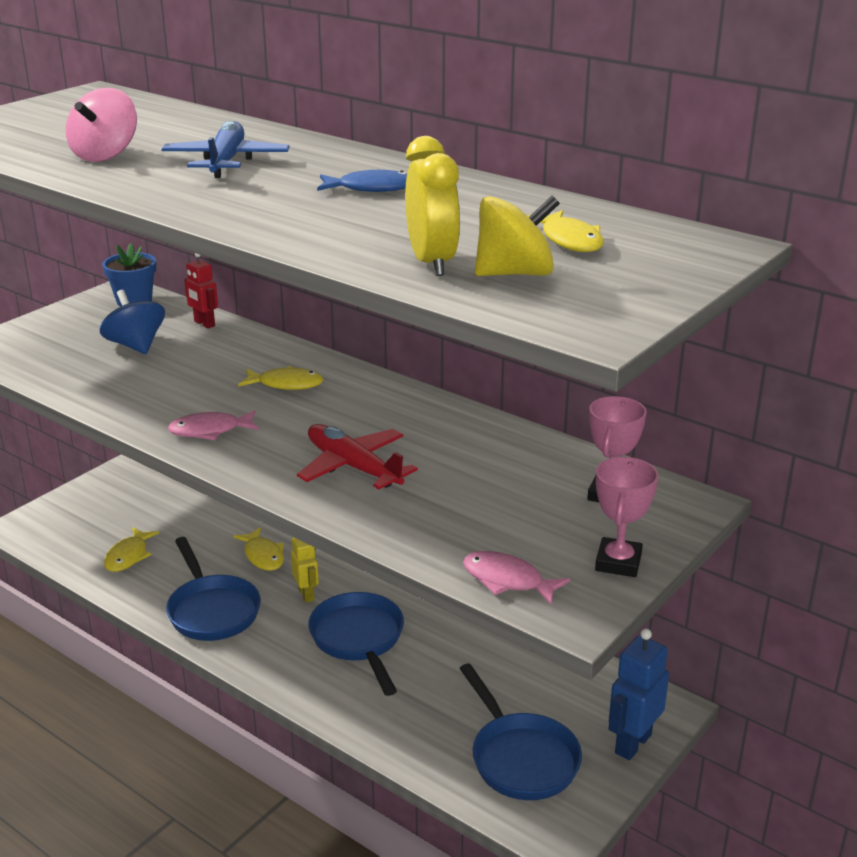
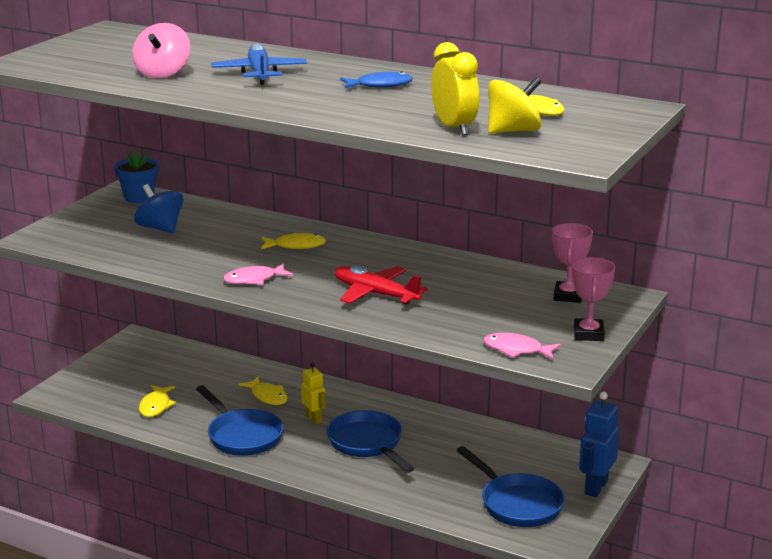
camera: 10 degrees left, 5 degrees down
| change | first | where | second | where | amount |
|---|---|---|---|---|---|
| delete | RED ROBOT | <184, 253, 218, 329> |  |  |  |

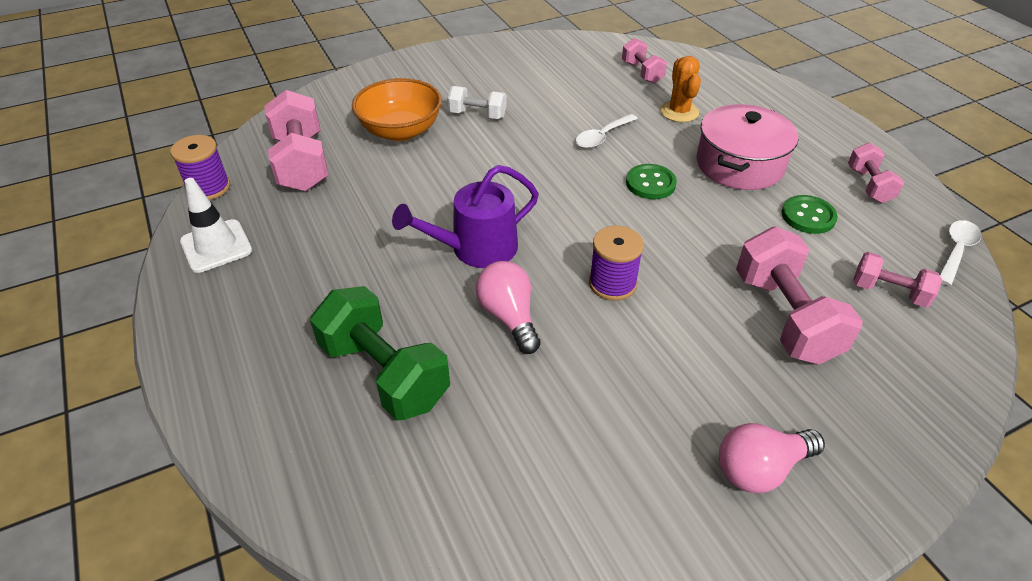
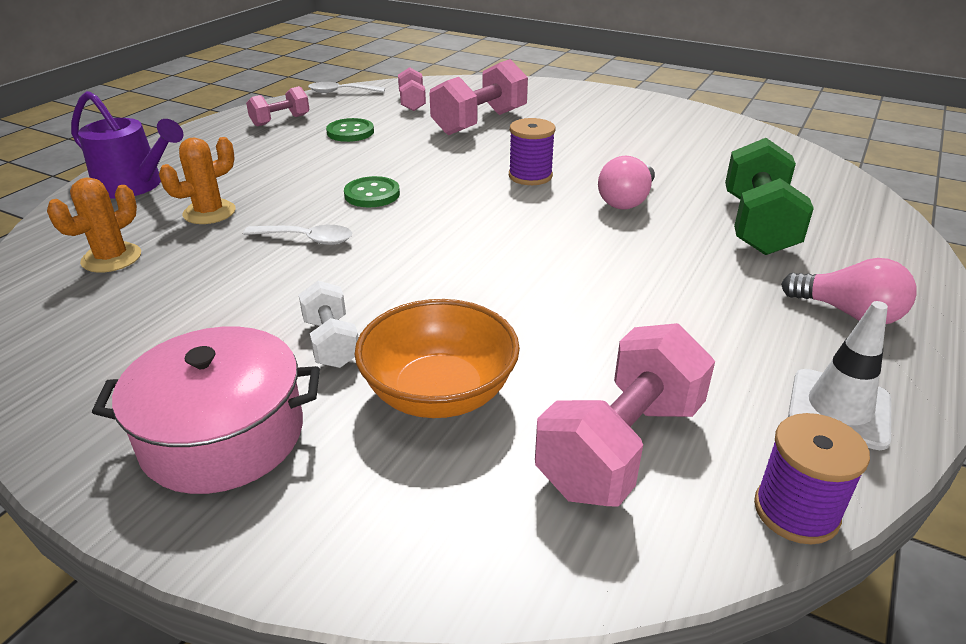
camera: 125 degrees left, 10 degrees down
| change | first | where | second | where | amount |
|---|---|---|---|---|---|
| replace | PINK HAND WEIGHT | <622, 38, 667, 84> | ORANGE-COLOURED CACTUS | <47, 177, 141, 273> |  |
| move | ROYAL PURPLE WATERING POT | <392, 165, 539, 268> |  | <71, 91, 183, 199> |  |
| move | PINK STOCKPOT | <697, 104, 798, 190> |  | <92, 327, 320, 494> |  |
| move | PINK LIGHT BULB | <719, 423, 825, 493> |  | <781, 258, 917, 324> |  |

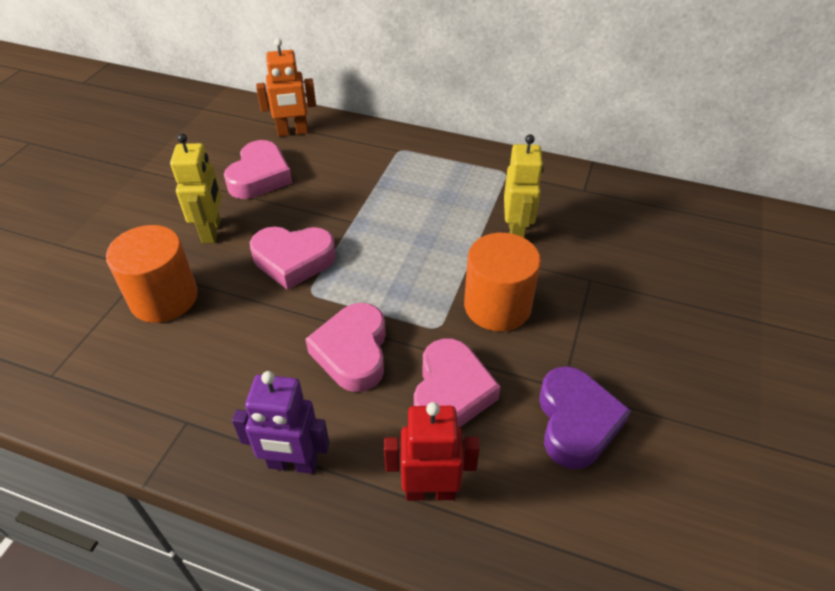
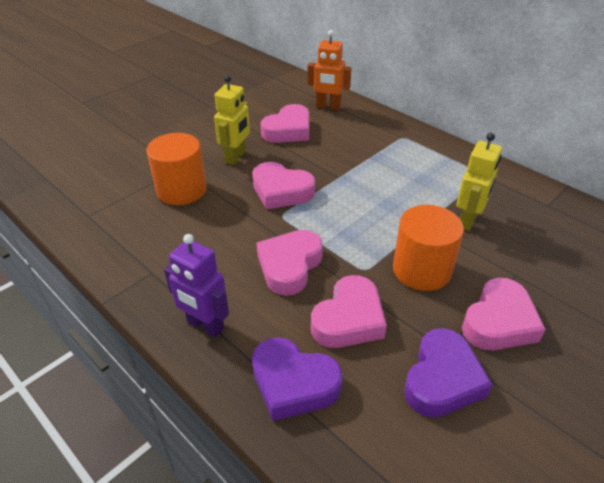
camera: 25 degrees right, 5 degrees down
| change | first | where | second | where | amount |
|---|---|---|---|---|---|
| replace | RED ROBOT | <384, 402, 480, 501> | ROYAL PURPLE LOVE HEART | <252, 337, 343, 421> |  |
| insert |  |  | PINK LOVE HEART | <462, 278, 546, 350> |  |

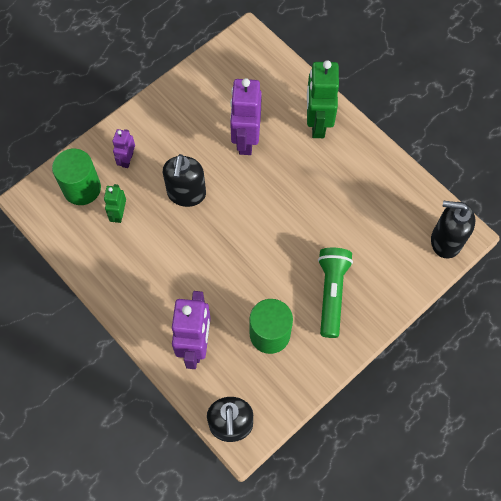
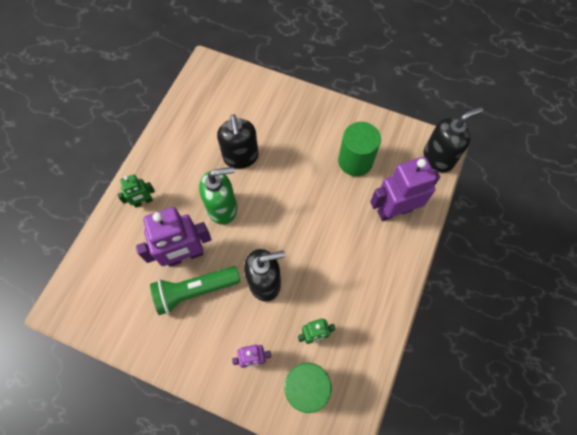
camera: 115 degrees left, 0 degrees up
| change | first | where | second | where | amount |
|---|---|---|---|---|---|
| resize | GREEN ROBOT | <307, 60, 339, 138> |  | <117, 174, 155, 207> | x0.53 |
| move | GREEN TORCH | <318, 248, 353, 338> |  | <150, 266, 241, 315> |  |
| insert |  |  | GREEN SOAP PUMP | <199, 167, 237, 225> |  |
| move | BLACK SOAP PUMP | <431, 201, 475, 258> |  | <217, 114, 259, 169> |  |

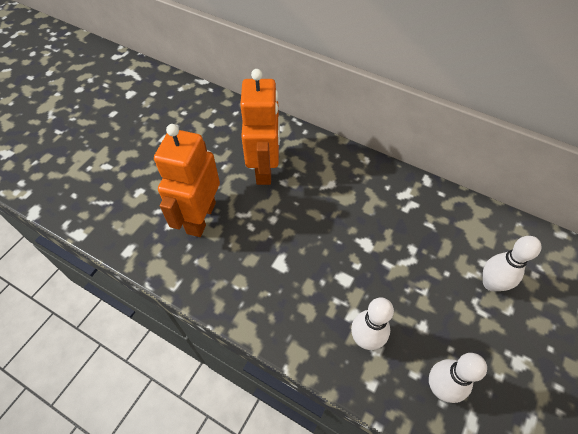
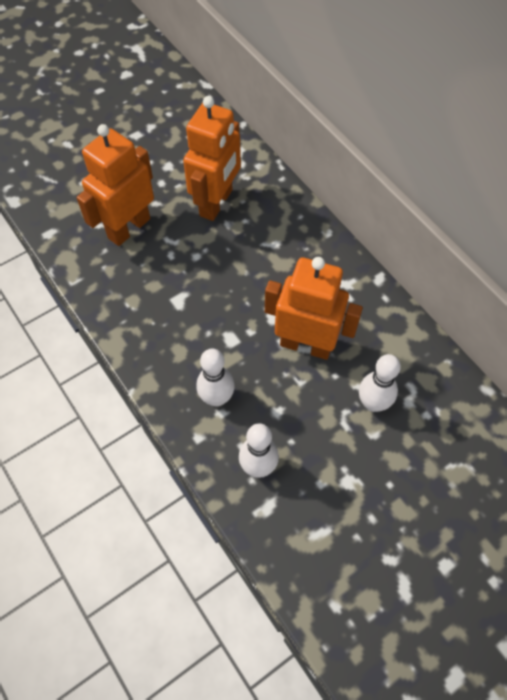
camera: 25 degrees right, 5 degrees up
| change | first | where | second | where | amount |
|---|---|---|---|---|---|
| insert |  |  | ORANGE-COLOURED ROBOT | <265, 257, 363, 360> |  |

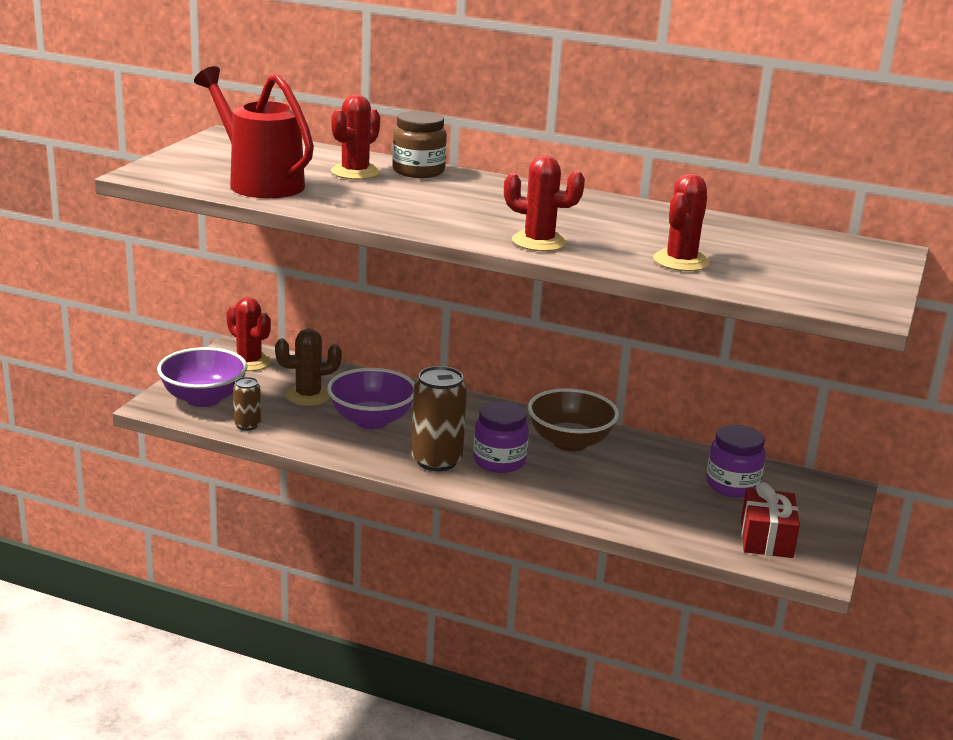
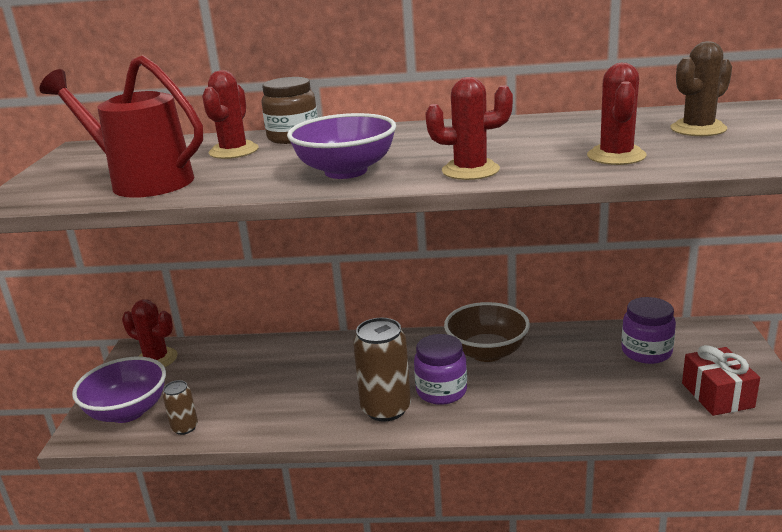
camera: 15 degrees left, 0 degrees up
| change | first | where | second | where | amount |
|---|---|---|---|---|---|
| move | ROYAL PURPLE DEEP DISH | <327, 368, 415, 429> |  | <287, 113, 396, 179> |  |
| move | DARK BROWN CACTUS | <275, 328, 342, 406> |  | <671, 41, 732, 136> |  |

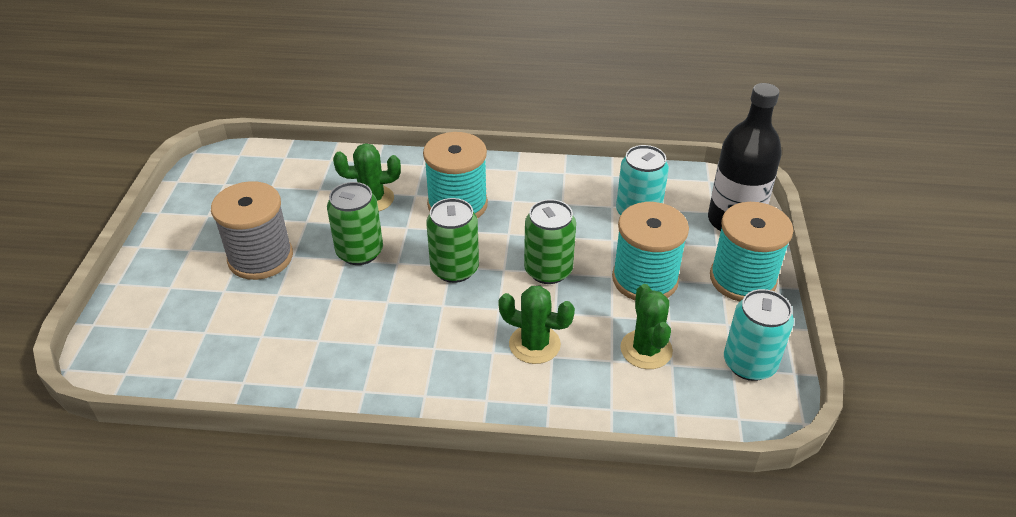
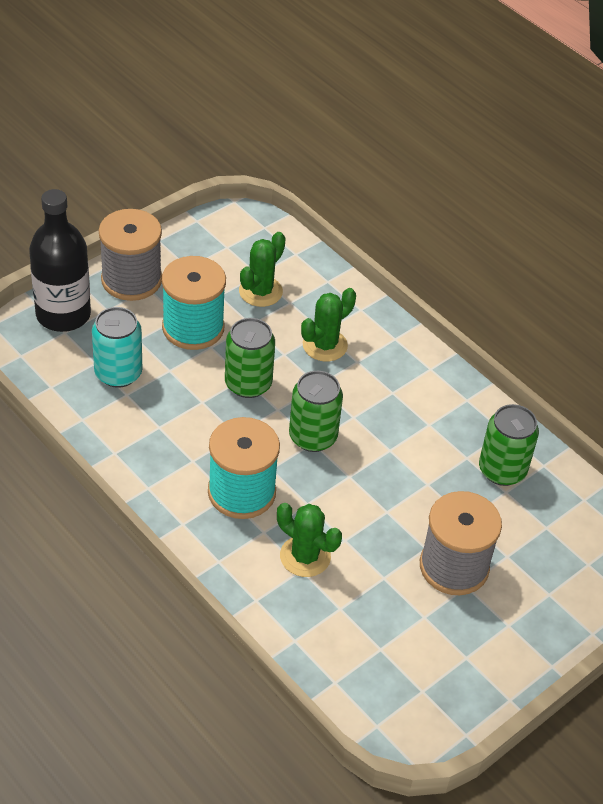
camera: 140 degrees left, 5 degrees up
| change | first | where | second | where | amount |
|---|---|---|---|---|---|
| recolor | TEAL BOBBIN | <710, 202, 794, 301> | GRAY BOBBIN | <99, 209, 162, 301> |  |
| rotate | GREEN CACTUS | <498, 286, 575, 364> |  | <301, 288, 356, 361> | 75 degrees clockwise |
| move | GREEN SODA CAN | <327, 182, 383, 265> |  | <479, 404, 539, 486> |  |
| delete | TEAL SODA CAN | <724, 289, 794, 381> |  |  |  |

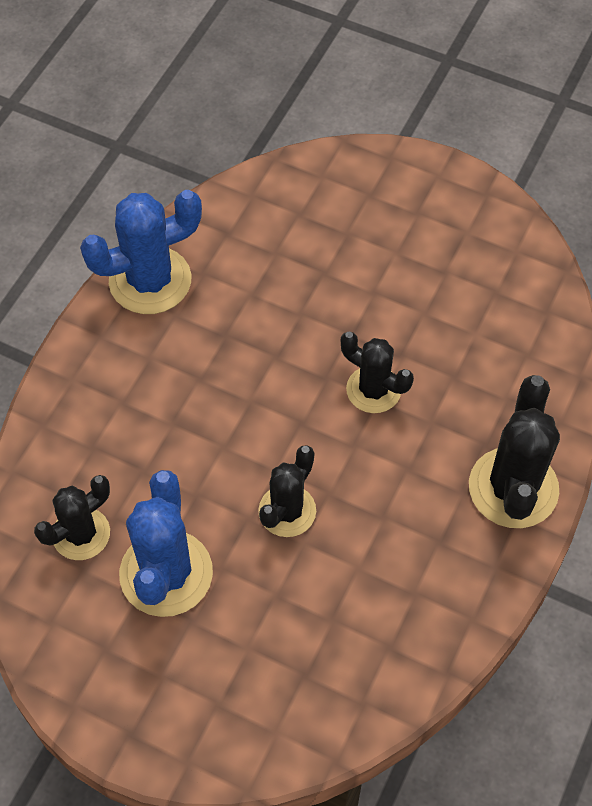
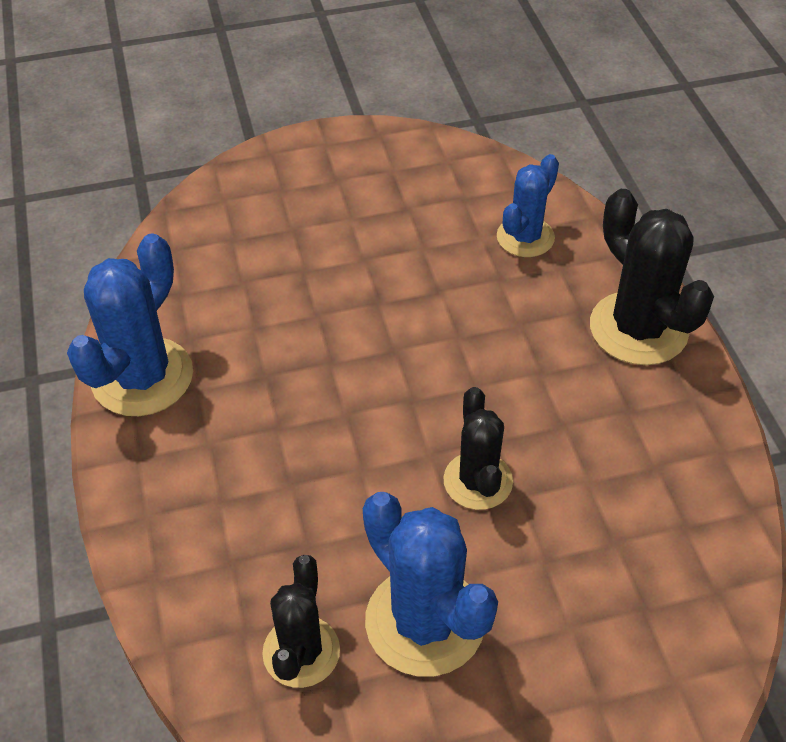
camera: 40 degrees left, 10 degrees down
| change | first | where | second | where | amount |
|---|---|---|---|---|---|
| insert |  |  | BLUE CACTUS | <497, 154, 559, 257> |  |
| delete | BLACK CACTUS | <341, 332, 414, 413> |  |  |  |

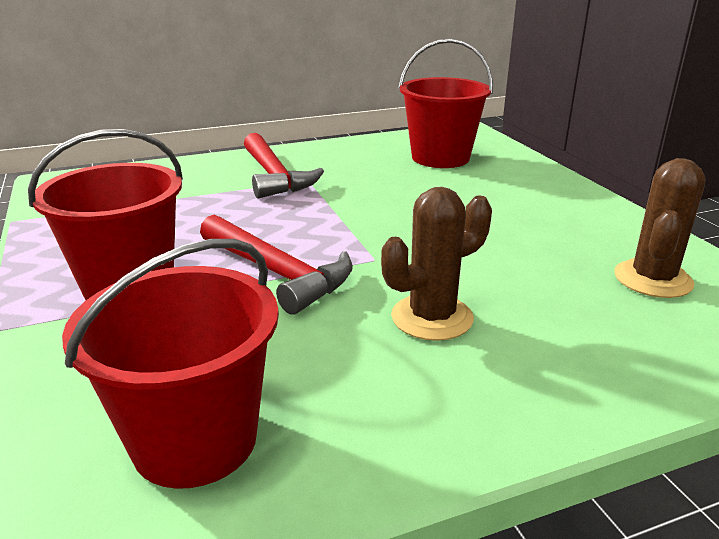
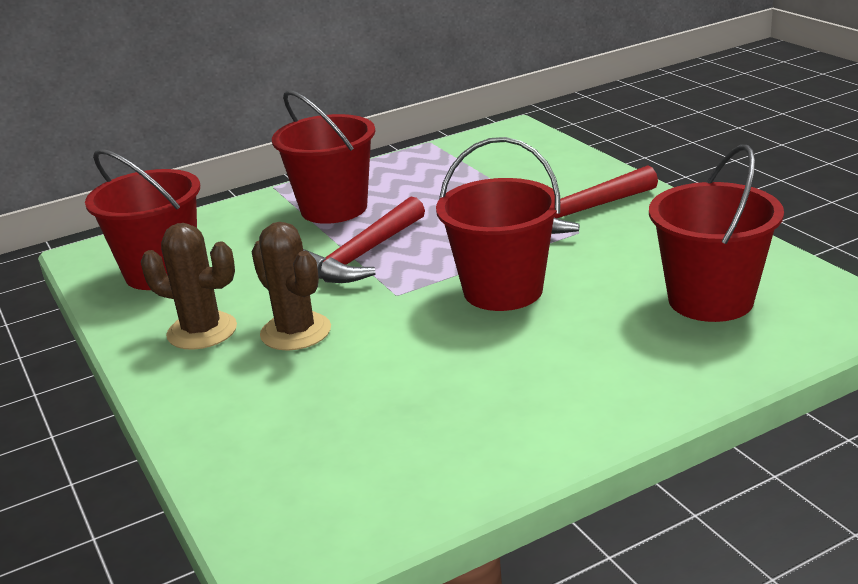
camera: 85 degrees right, 0 degrees up
| change | first | where | second | where | amount |
|---|---|---|---|---|---|
| move | DARK BROWN CACTUS | <614, 158, 705, 298> |  | <141, 223, 237, 350> |  |
| insert |  |  | RED BUCKET | <436, 137, 561, 311> |  |

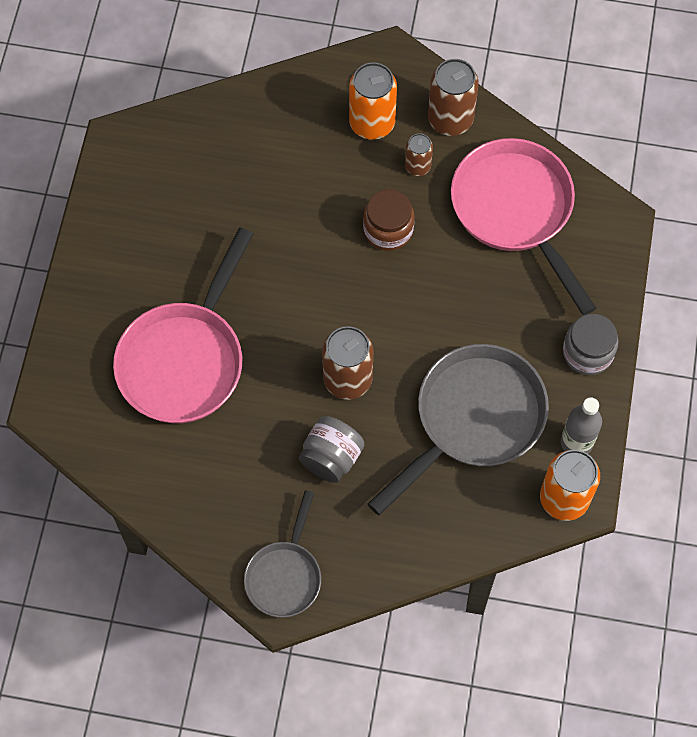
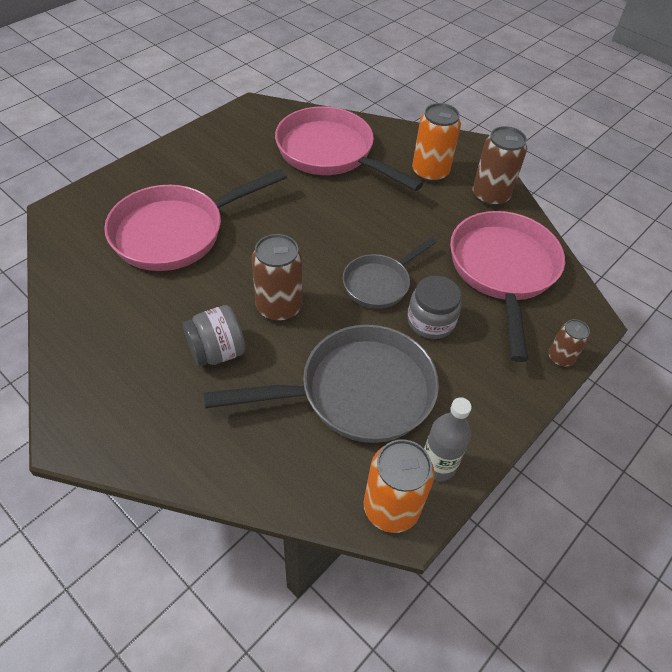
camera: 30 degrees right, 15 degrees down
| change | first | where | second | where | amount |
|---|---|---|---|---|---|
| insert |  |  | PINK SKILLET | <275, 106, 423, 191> |  |
| move | GRAY SKILLET | <244, 490, 321, 617> |  | <343, 237, 437, 309> |  |
| move | GRAY PRESERVE JAR | <563, 314, 618, 375> |  | <407, 276, 462, 339> |  |
| move | DARK BROWN SODA CAN | <405, 133, 433, 176> |  | <548, 319, 590, 367> |  |
| delete | DARK BROWN PRESERVE JAR | <363, 189, 415, 251> |  |  |  |

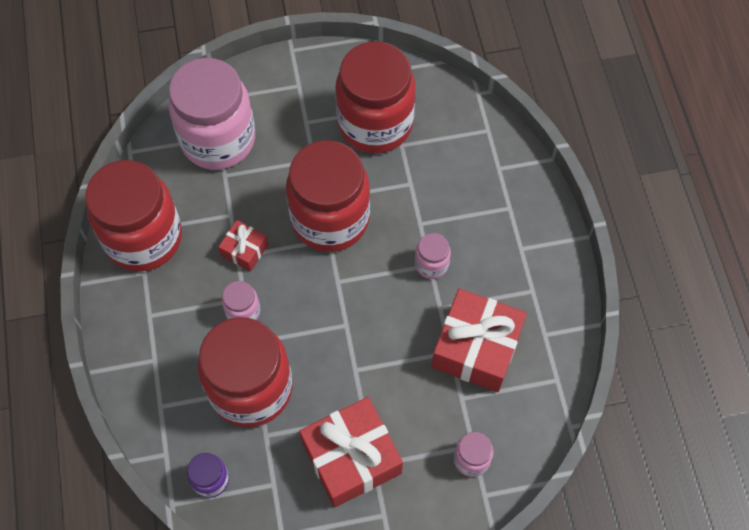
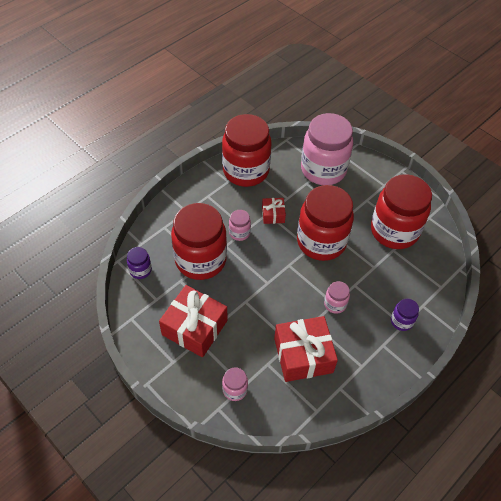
camera: 55 degrees right, 10 degrees down
| change | first | where | second | where | amount |
|---|---|---|---|---|---|
| insert |  |  | ROYAL PURPLE PRESERVE JAR | <391, 299, 419, 331> |  |

